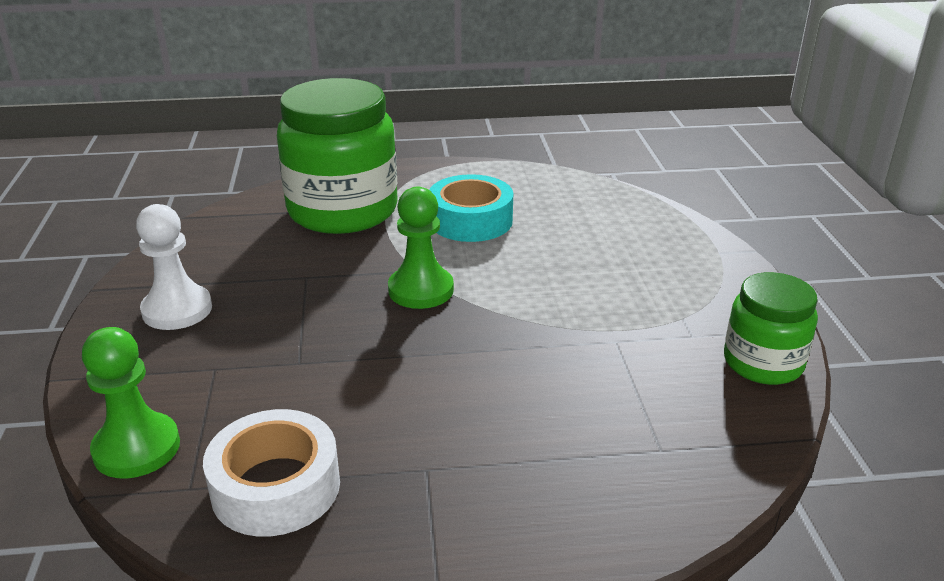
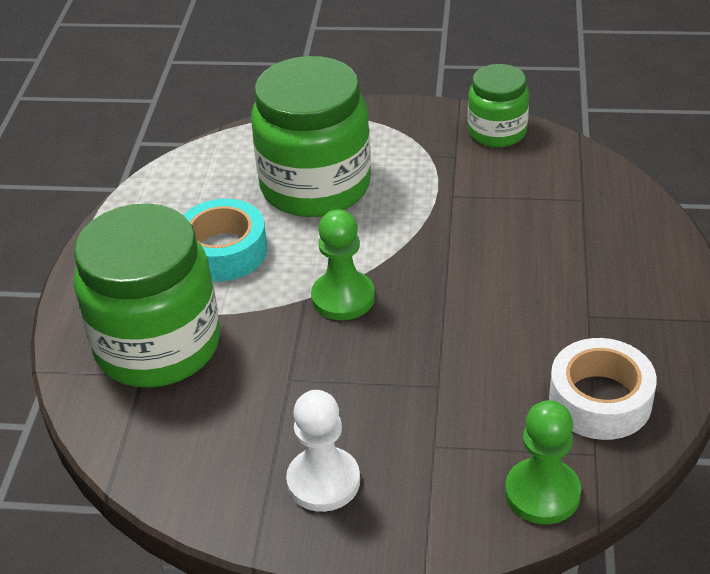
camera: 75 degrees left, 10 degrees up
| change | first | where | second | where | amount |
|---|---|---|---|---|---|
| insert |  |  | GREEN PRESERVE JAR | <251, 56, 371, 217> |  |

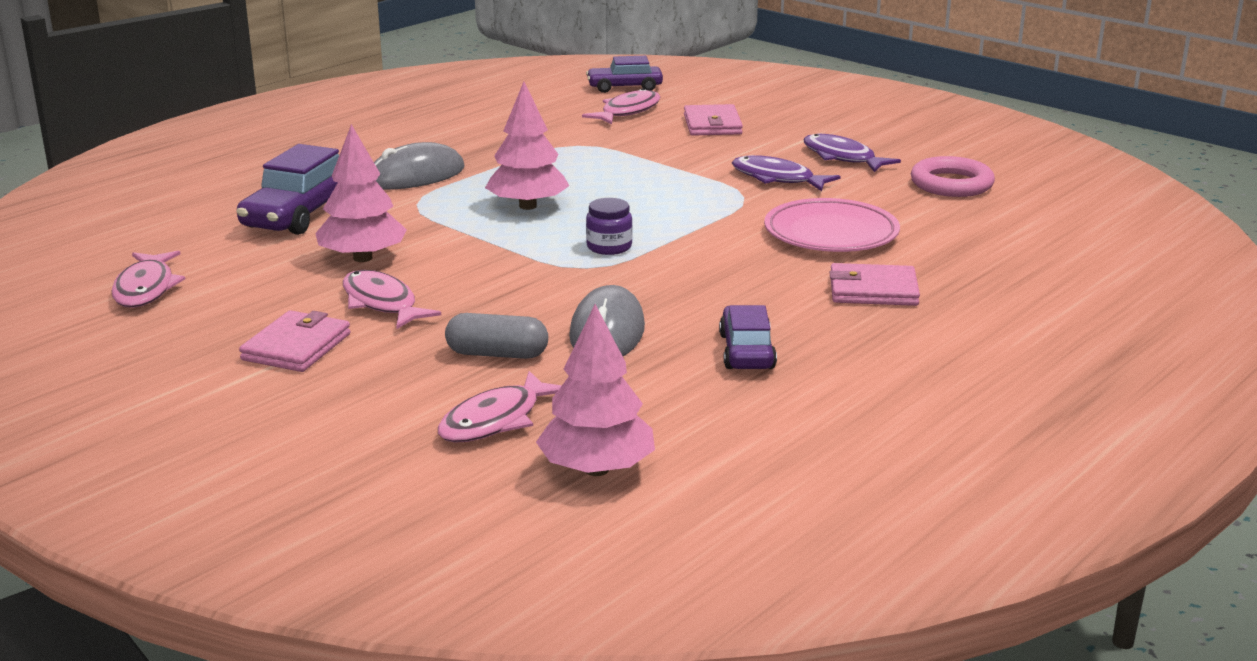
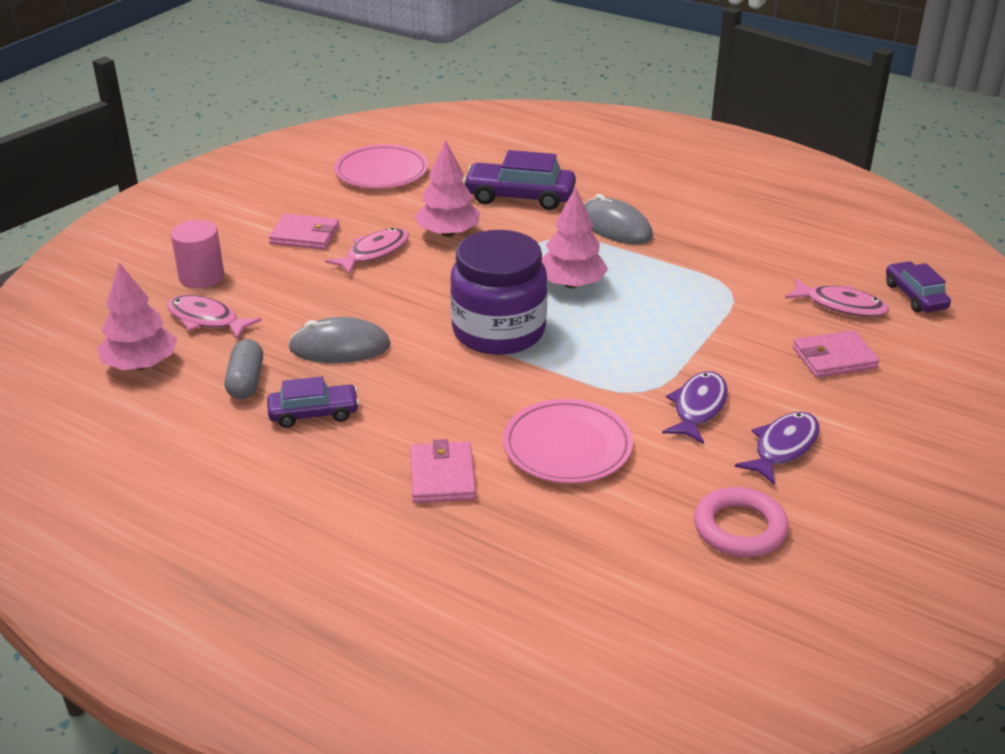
camera: 80 degrees right, 10 degrees up
| change | first | where | second | where | amount |
|---|---|---|---|---|---|
| insert |  |  | PINK SOLID CYLINDER | <171, 220, 224, 289> |  |
| move | GRAY CAPSULE | <445, 313, 548, 359> |  | <225, 339, 263, 399> |  |
| replace | PINK FISH | <112, 251, 185, 308> | PINK FLAT DISH | <334, 144, 428, 189> |  |
| resize | ROYAL PURPLE PRESERVE JAR | <586, 198, 632, 255> |  | <450, 230, 548, 355> | x2.47 |

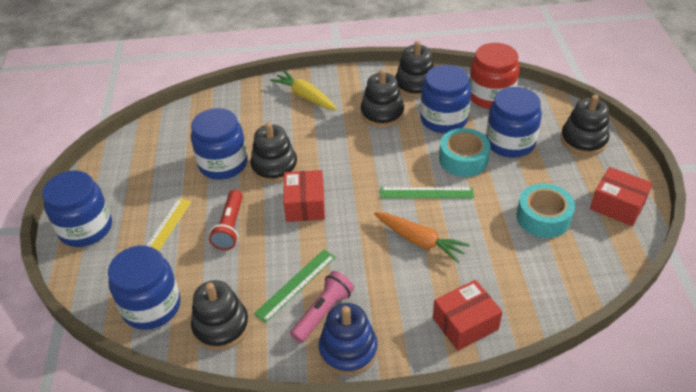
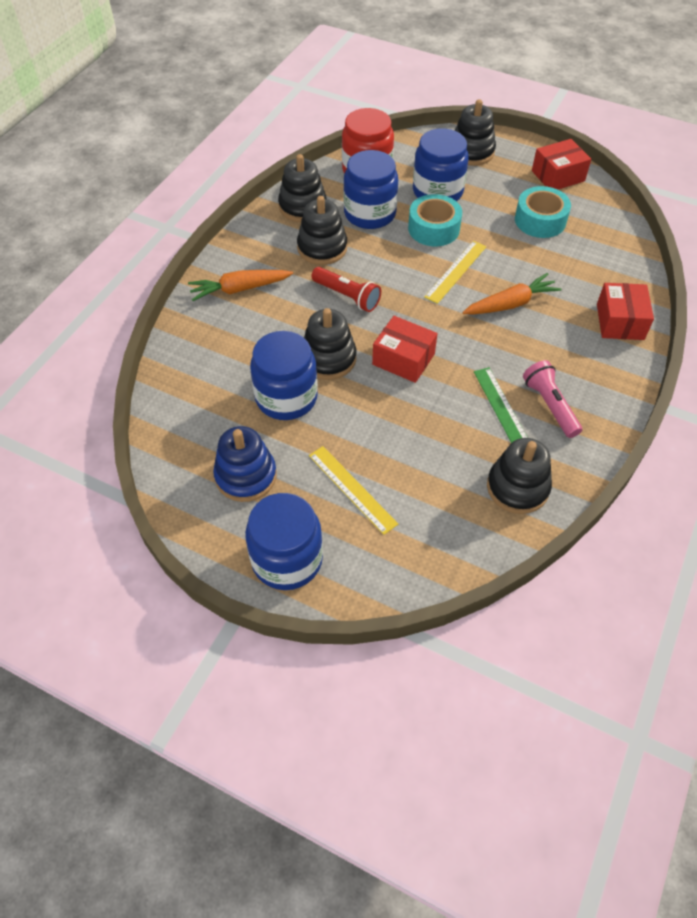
camera: 60 degrees left, 10 degrees up
| change | first | where | second | where | amount |
|---|---|---|---|---|---|
| recolor | YELLOW CARROT | <270, 70, 337, 110> | ORANGE-COLOURED CARROT | <188, 270, 293, 301> |  |
| move | BLUE RING STACKER | <319, 303, 378, 376> |  | <213, 426, 277, 502> |  |
| move | RED TORCH | <209, 190, 243, 250> |  | <311, 267, 381, 312> |  |
| recolor | GREEN STRAIGHTEDGE | <380, 187, 474, 198> | YELLOW STRAIGHTEDGE | <424, 241, 487, 304> |  |
| delete | BLUE PRESERVE JAR | <108, 245, 181, 330> |  |  |  |

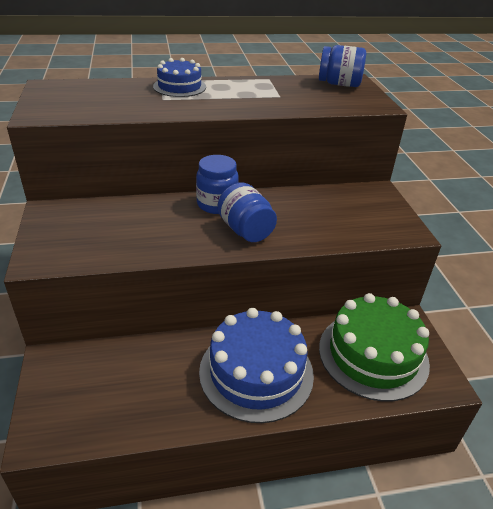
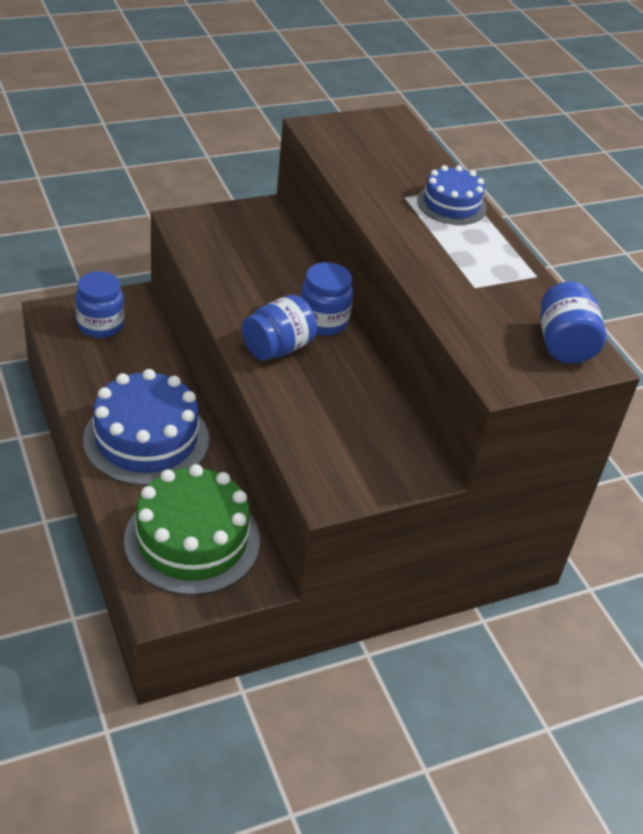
camera: 75 degrees right, 5 degrees up
| change | first | where | second | where | amount |
|---|---|---|---|---|---|
| insert |  |  | BLUE PRESERVE JAR | <75, 271, 124, 338> |  |

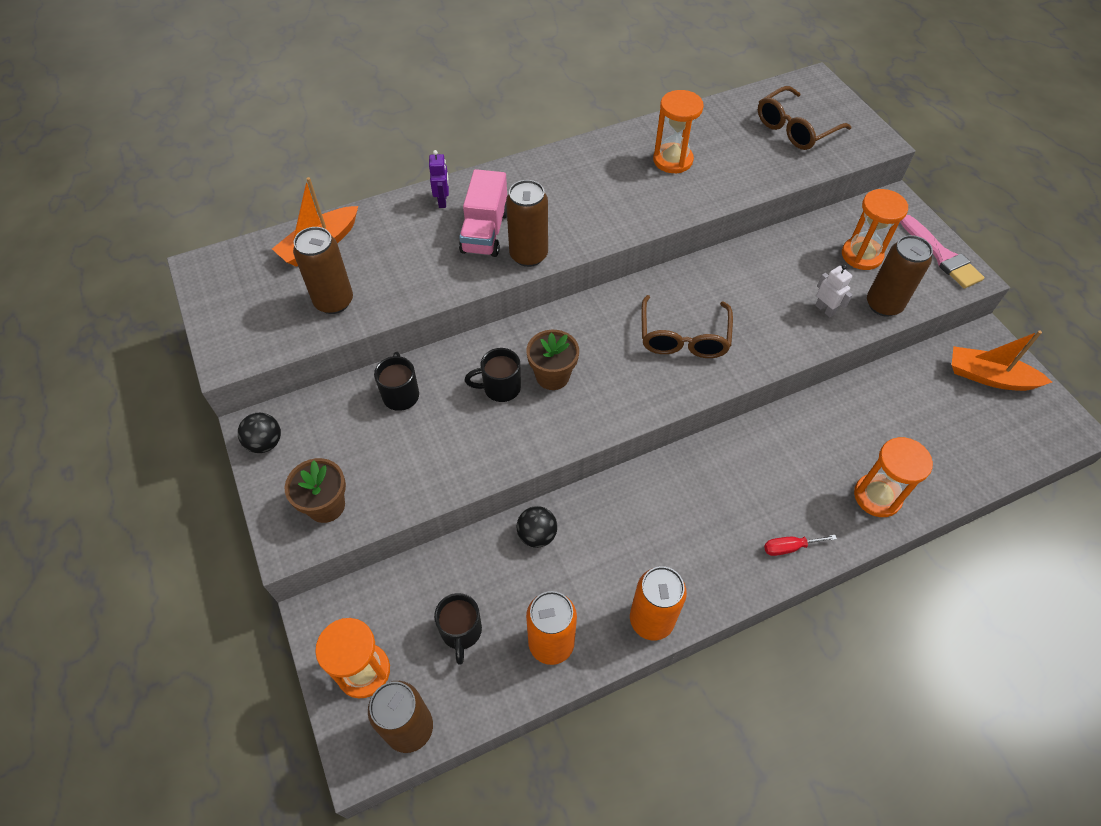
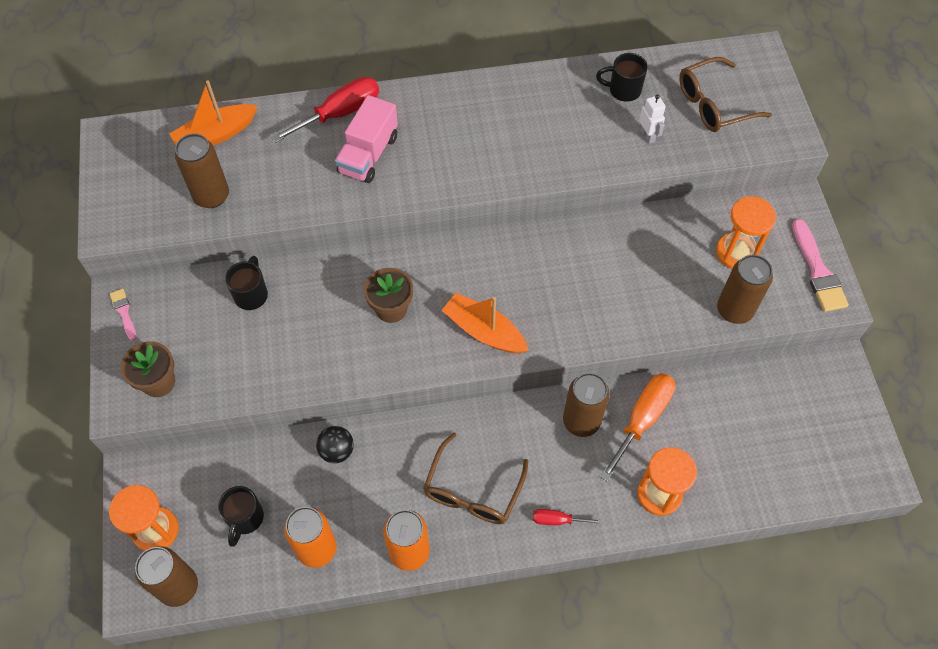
camera: 15 degrees right, 5 degrees up
| change | first | where | second | where | amount |
|---|---|---|---|---|---|
| replace | BLACK PLAY BALL | <238, 413, 281, 453> | PINK PAINT BRUSH | <110, 289, 137, 341> |  |
| replace | ROYAL PURPLE ROBOT | <429, 150, 449, 208> | RED SCREWDRIVER | <271, 77, 379, 143> |  |
| move | DARK BROWN GLASSES | <641, 295, 733, 358> |  | <423, 433, 529, 524> |  |
| move | ORANGE-COLOURED BOAT | <952, 330, 1052, 391> |  | <441, 293, 529, 353> |  |
| move | DARK BROWN SODA CAN | <506, 180, 548, 267> |  | <563, 373, 610, 437> |  |
| move | BLACK COFFEE MUG | <465, 348, 521, 402> |  | <596, 53, 648, 102> |  |
| insert |  |  | ORANGE-COLOURED SCREWDRIVER | <600, 373, 675, 481> |  |
| move | PURE WHITE ROBOT | <815, 265, 852, 317> |  | <639, 94, 665, 144> |  |
| delete | ORANGE-COLOURED SANDGLASS | <653, 90, 704, 173> |  |  |  |

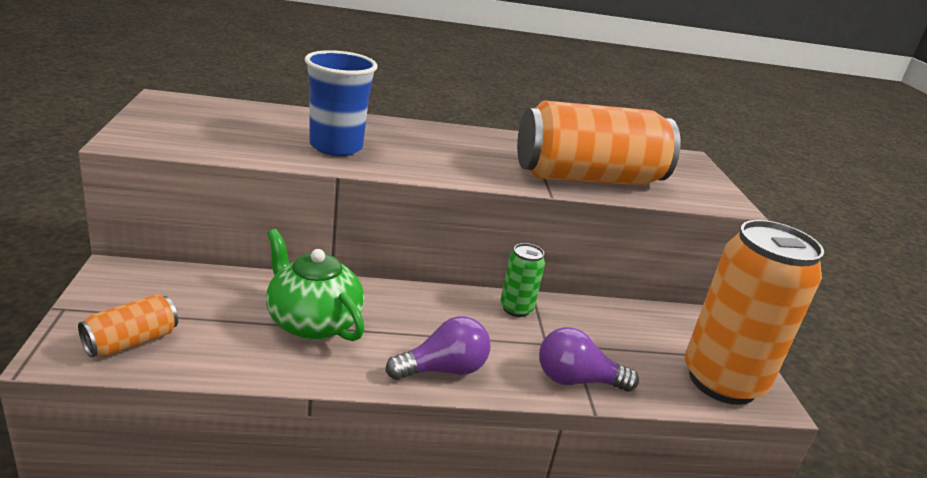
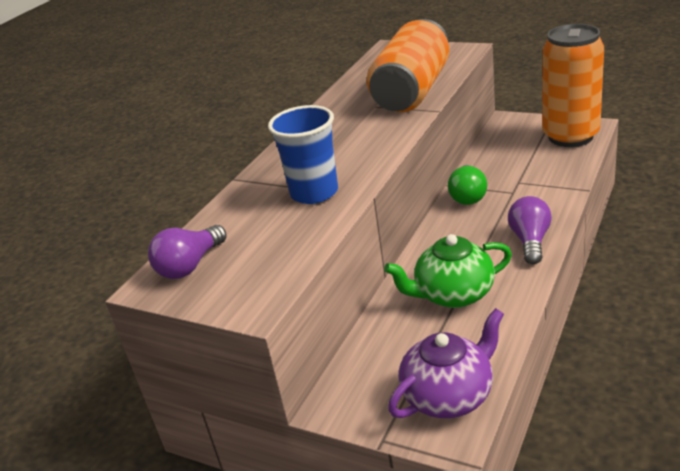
camera: 50 degrees left, 5 degrees up
| change | first | where | second | where | amount |
|---|---|---|---|---|---|
| move | ROYAL PURPLE LIGHT BULB | <539, 327, 639, 392> |  | <148, 225, 227, 279> |  |
| replace | ORANGE-COLOURED SODA CAN | <78, 294, 178, 358> | ROYAL PURPLE TEA POT | <388, 308, 504, 418> |  |
| replace | GREEN SODA CAN | <500, 243, 545, 317> | GREEN LIGHT BULB | <448, 165, 487, 205> |  |

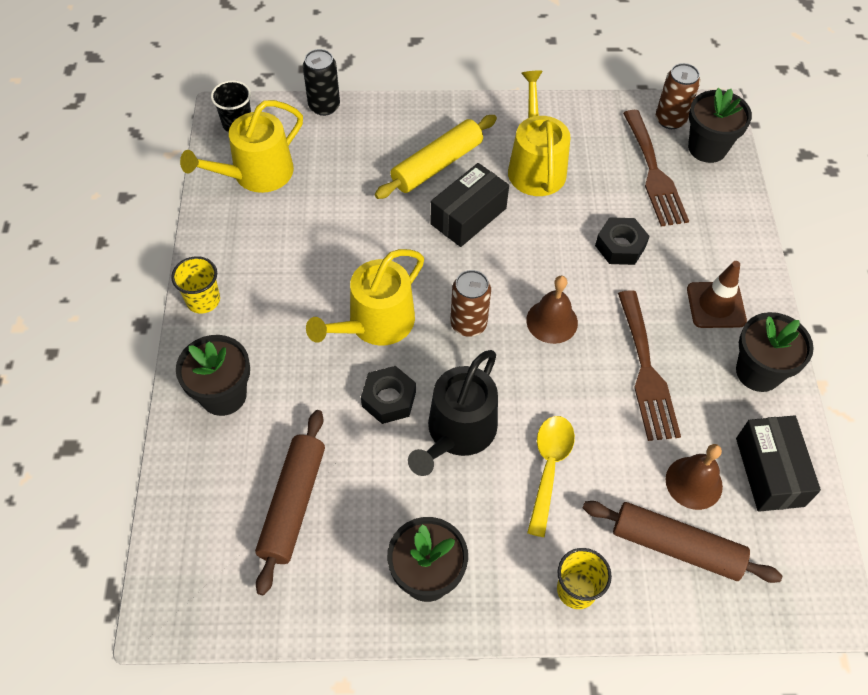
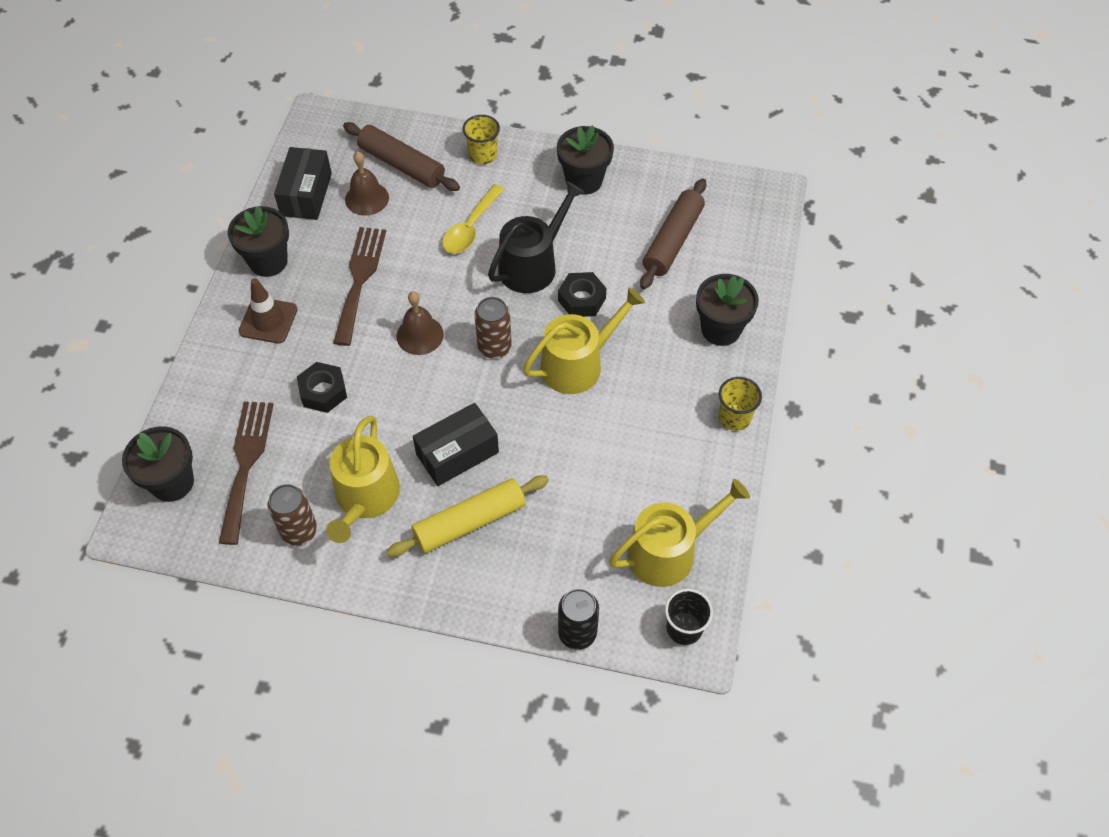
camera: 165 degrees left, 0 degrees up
| change | first | where | second | where | amount |
|---|---|---|---|---|---|
| move | DARK BROWN SODA CAN | <656, 63, 700, 129> |  | <267, 484, 317, 546> |  |

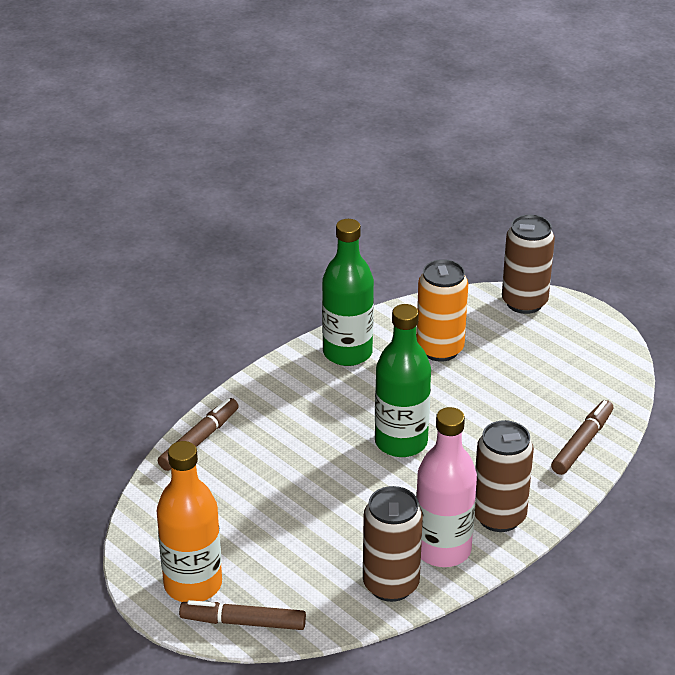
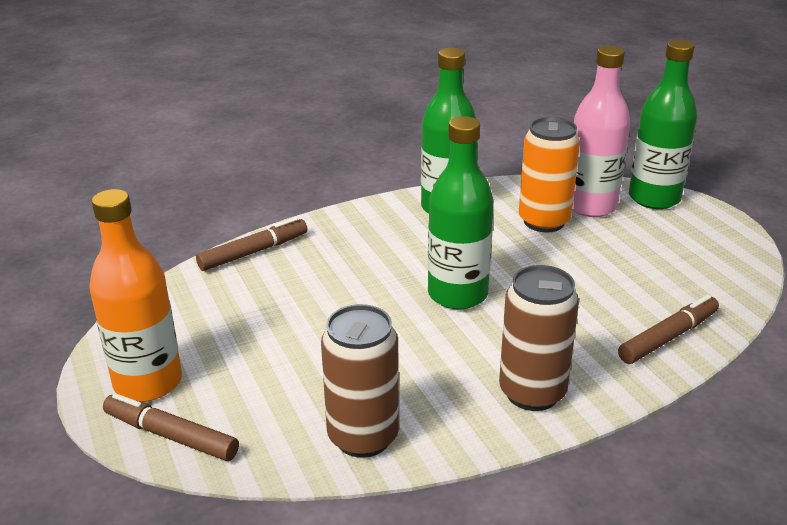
camera: 20 degrees right, 5 degrees down
| change | first | where | second | where | amount |
|---|---|---|---|---|---|
| move | PINK FLASK | <416, 407, 477, 567> |  | <572, 46, 630, 217> |  |
| replace | DARK BROWN SODA CAN | <502, 215, 555, 314> | GREEN FLASK | <629, 40, 697, 209> |  |

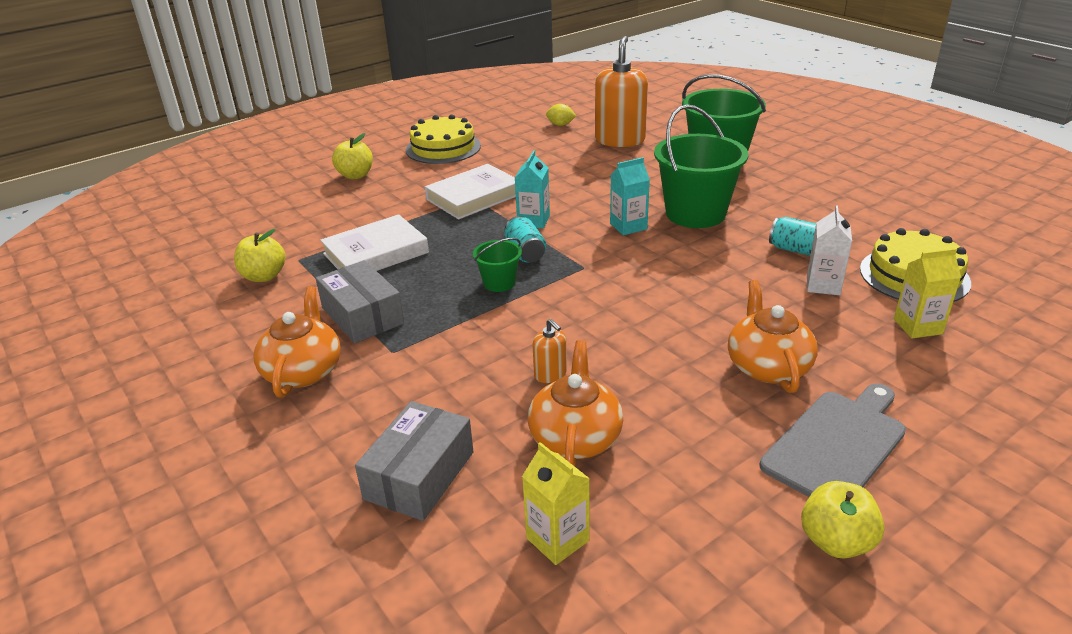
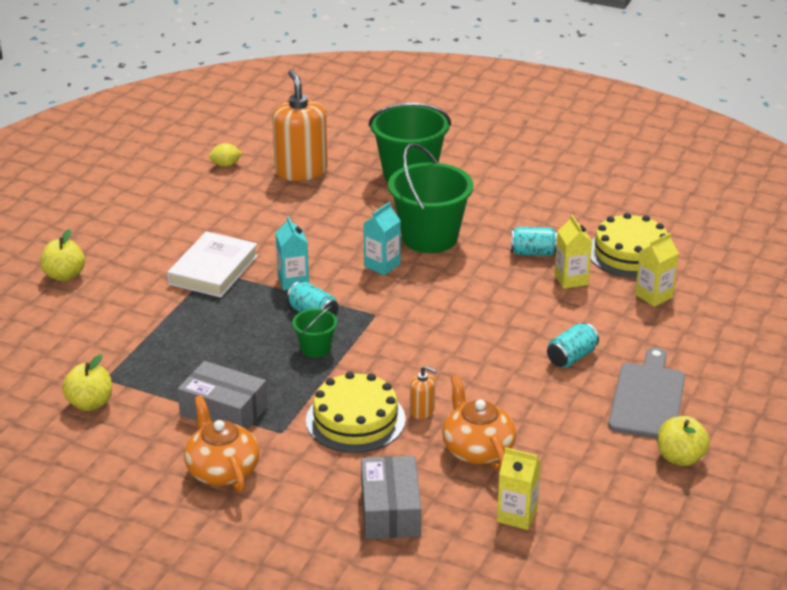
camera: 30 degrees left, 0 degrees up
| change | first | where | second | where | amount |
|---|---|---|---|---|---|
| move | YELLOW GATEAU | <406, 114, 481, 164> |  | <306, 372, 406, 453> |  |
| replace | ORANGE-COLOURED TEA POT | <728, 280, 818, 393> | TEAL SODA CAN | <547, 323, 599, 368> |  |
| recolor | PURE WHITE MILK CARTON | <807, 205, 852, 295> | YELLOW MILK CARTON | <555, 215, 592, 289> |  |
| delete | PURE WHITE BOOK | <320, 214, 429, 271> |  |  |  |

